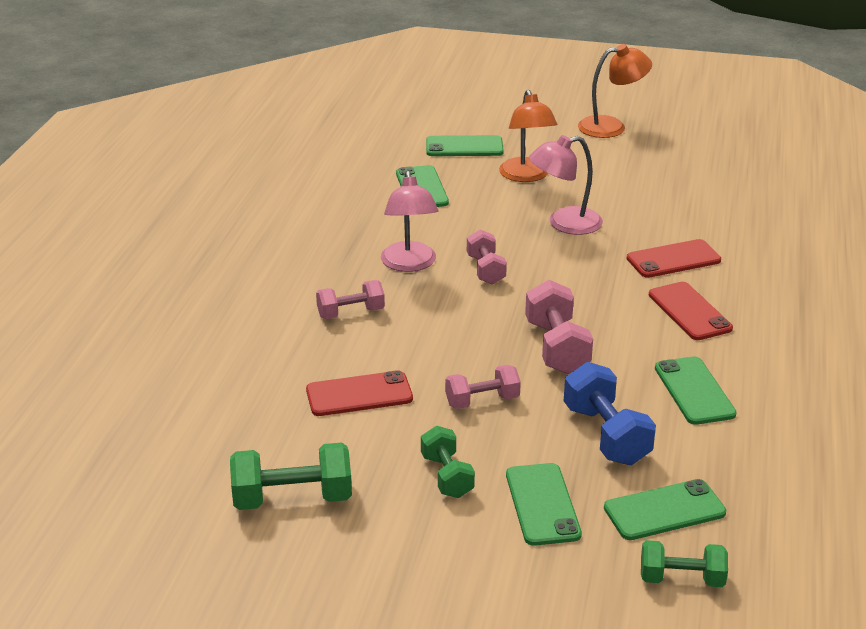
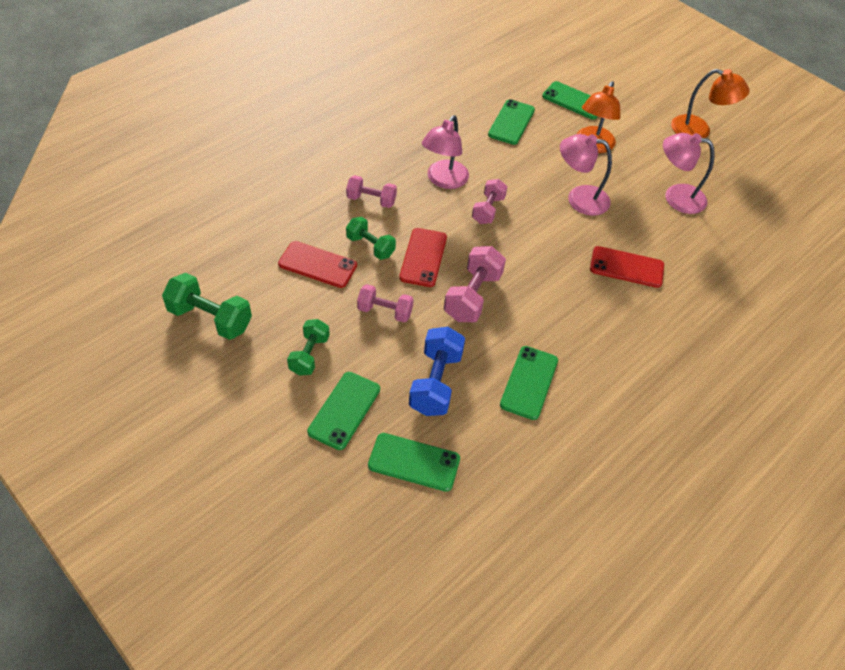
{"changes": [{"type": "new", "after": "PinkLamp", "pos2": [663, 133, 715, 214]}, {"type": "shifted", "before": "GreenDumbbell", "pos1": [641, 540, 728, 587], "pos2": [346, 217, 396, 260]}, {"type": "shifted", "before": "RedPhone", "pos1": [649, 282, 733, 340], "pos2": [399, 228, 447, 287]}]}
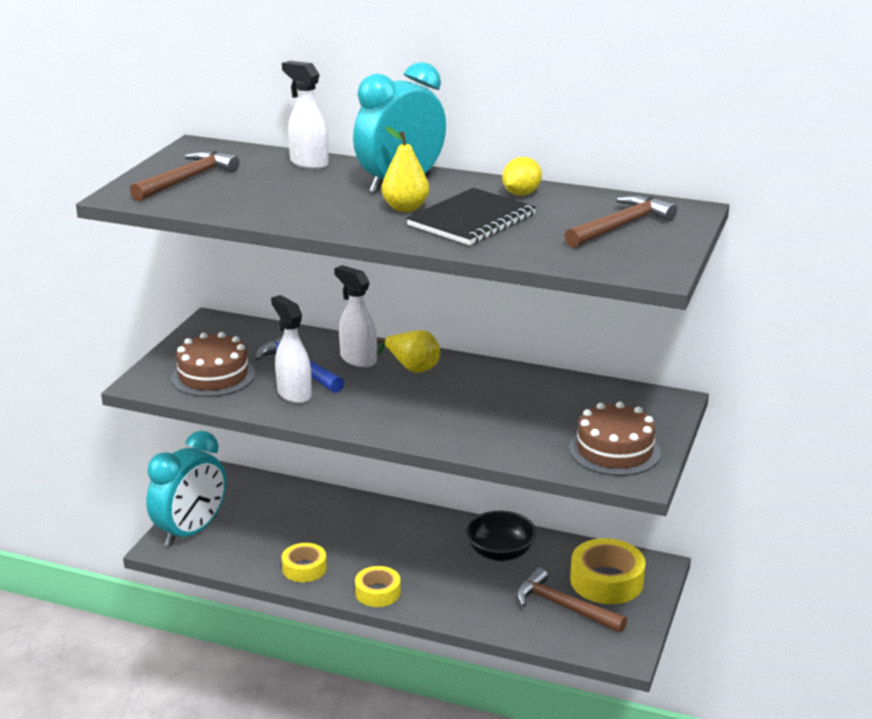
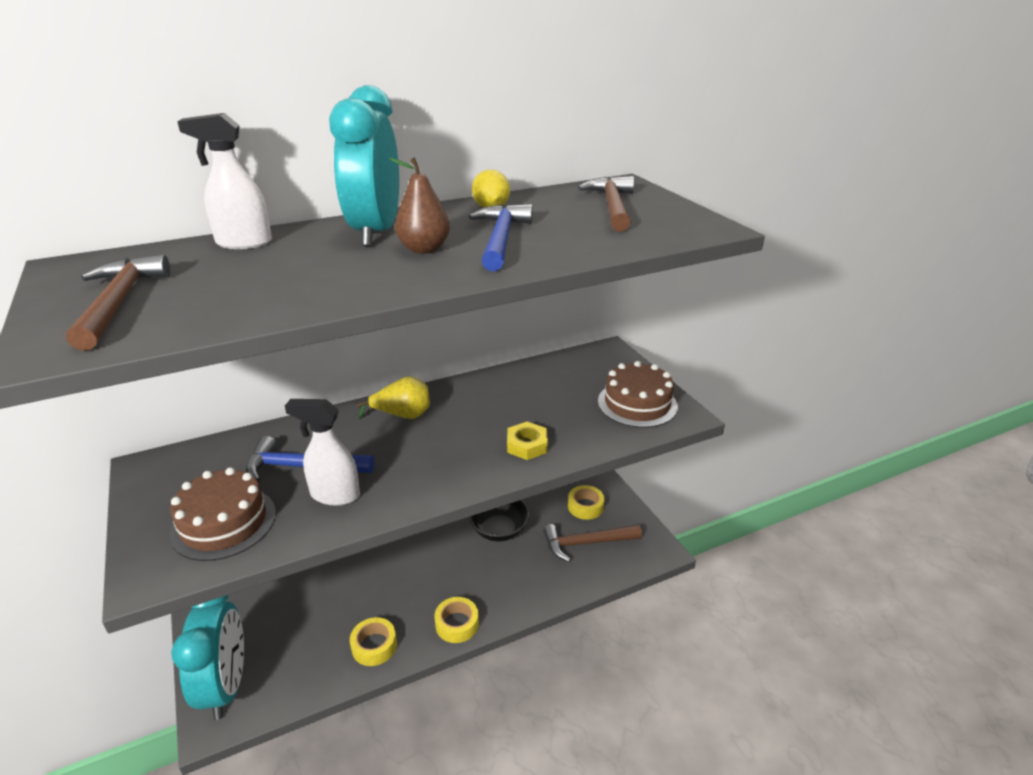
{"changes": [{"type": "gone", "before": "WhiteSprayBottle", "pos1": [334, 265, 377, 368]}, {"type": "new", "after": "YellowNut", "pos2": [507, 422, 548, 460]}, {"type": "swapped", "before": "BlackNotebook", "after": "BlueHammer", "pos1": [406, 188, 536, 245], "pos2": [469, 204, 533, 271]}, {"type": "repainted", "before": "YellowPear", "after": "BrownPear", "pos1": [381, 127, 429, 212], "pos2": [389, 157, 450, 254]}, {"type": "scaled", "before": "YellowTape", "pos1": [570, 538, 646, 604], "pos2": [568, 485, 605, 520], "scale": 0.61}]}
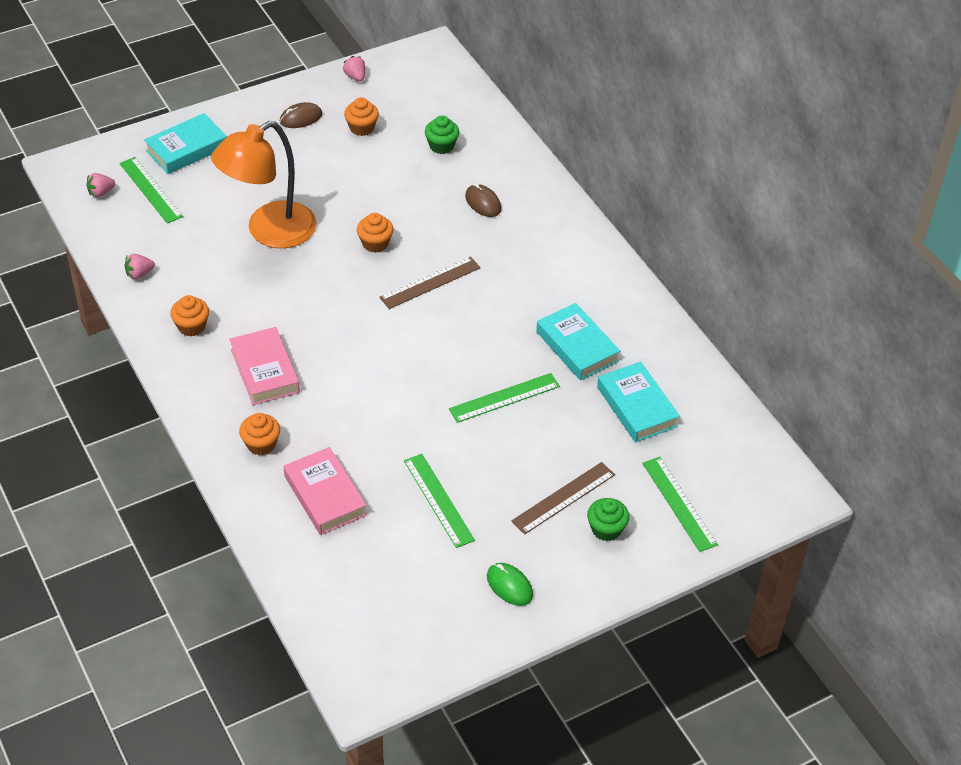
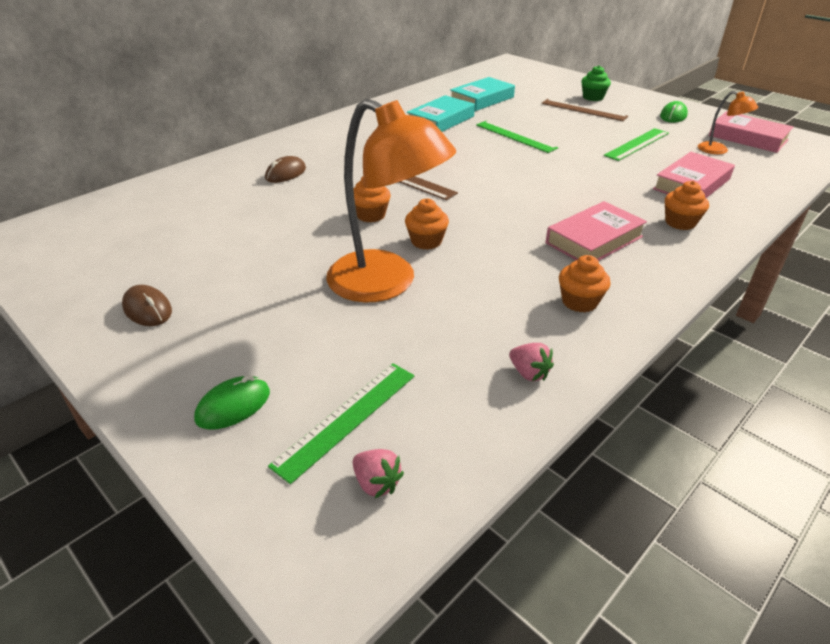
{"changes": [{"type": "gone", "before": "PinkStrawberry", "pos1": [343, 56, 365, 82]}, {"type": "gone", "before": "GreenCupcake", "pos1": [425, 115, 459, 154]}, {"type": "gone", "before": "GreenRuler", "pos1": [642, 457, 718, 552]}, {"type": "new", "after": "OrangeLamp", "pos2": [698, 91, 758, 154]}, {"type": "new", "after": "PinkBook", "pos2": [709, 111, 794, 153]}, {"type": "shifted", "before": "OrangeCupcake", "pos1": [344, 97, 379, 136], "pos2": [405, 198, 449, 250]}, {"type": "swapped", "before": "TurquoiseBook", "after": "GreenMouse", "pos1": [144, 113, 227, 174], "pos2": [194, 375, 270, 430]}]}
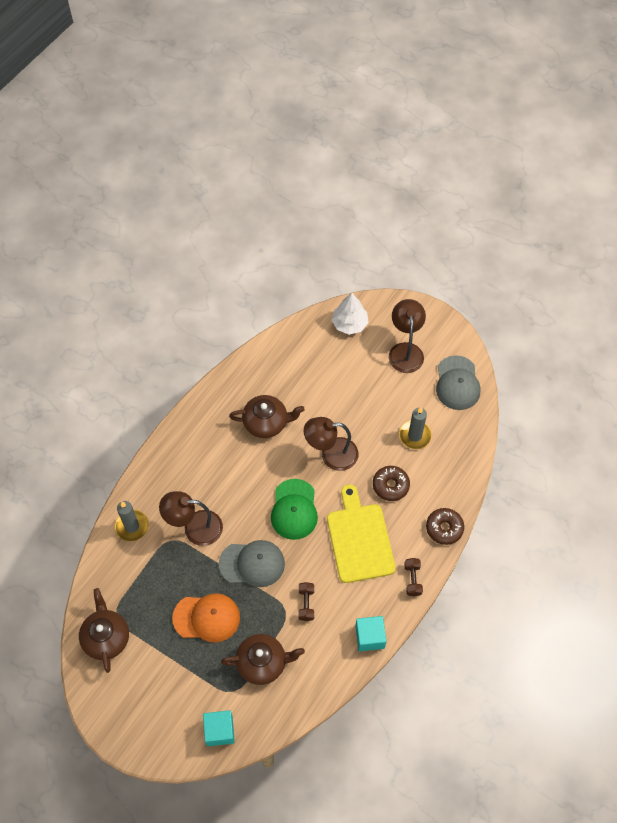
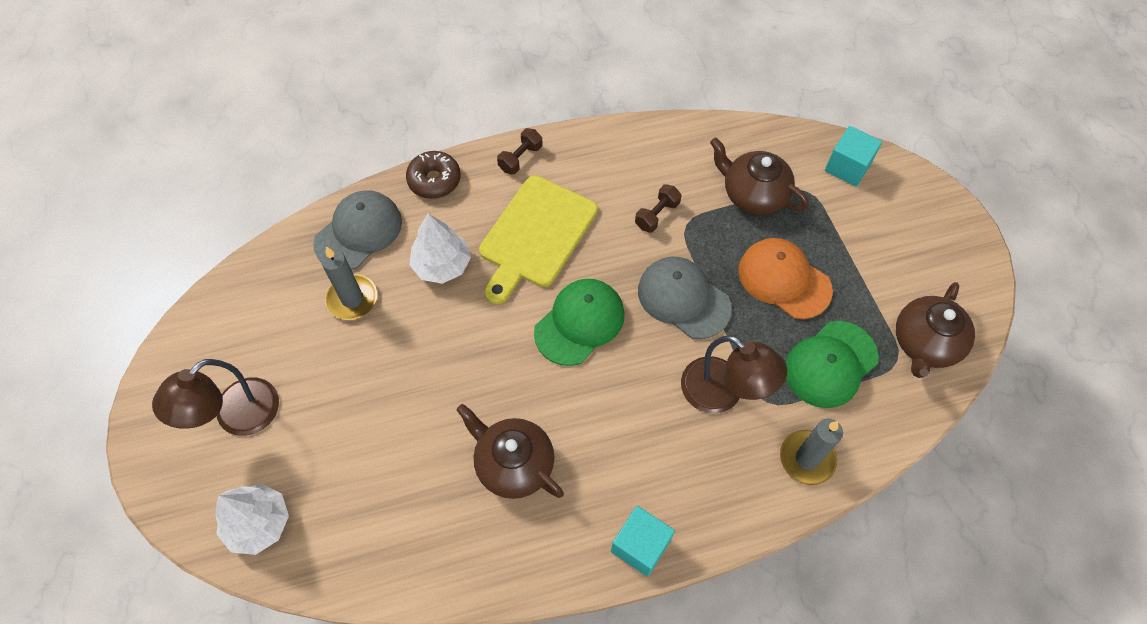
{"changes": [{"type": "gone", "before": "BrownLamp", "pos1": [304, 417, 359, 471]}, {"type": "new", "after": "GreenCap", "pos2": [785, 321, 879, 408]}, {"type": "shifted", "before": "TurquoiseCube", "pos1": [355, 616, 386, 651], "pos2": [611, 506, 675, 577]}, {"type": "shifted", "before": "GreyCap", "pos1": [436, 355, 480, 410], "pos2": [313, 190, 402, 270]}, {"type": "swapped", "before": "BrownDonut", "after": "WhiteTree", "pos1": [373, 466, 410, 501], "pos2": [409, 213, 471, 284]}]}
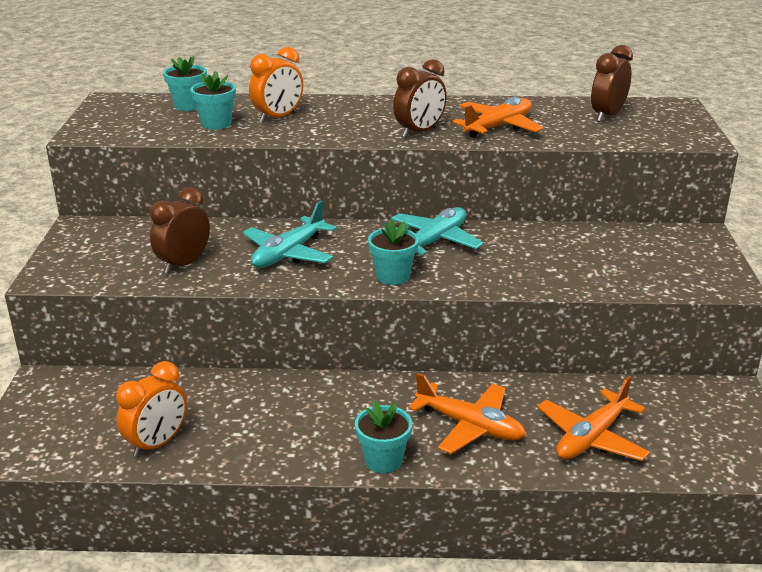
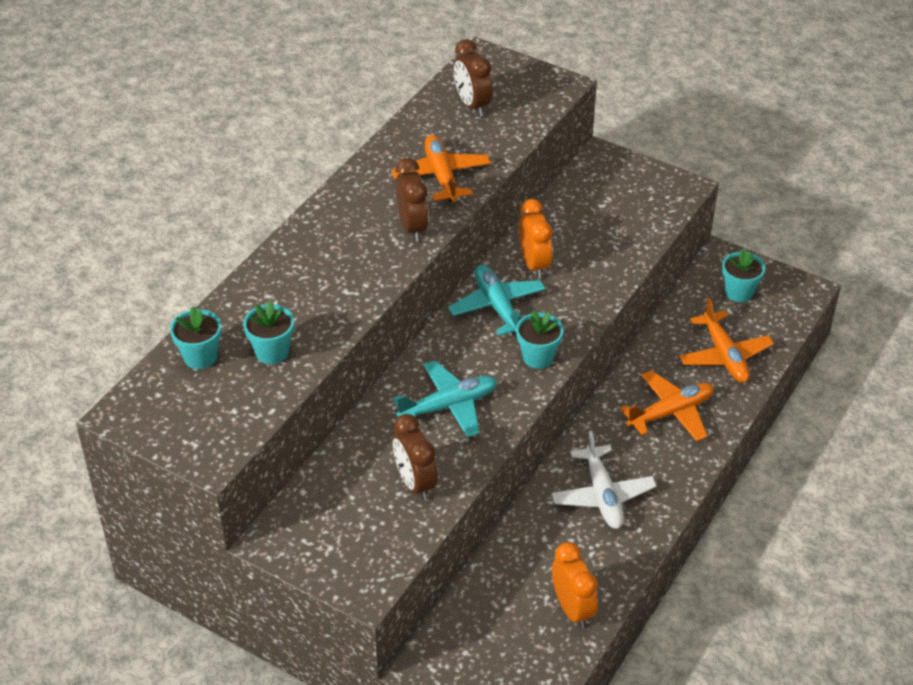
{"changes": [{"type": "new", "after": "WhitePlane", "pos2": [551, 431, 657, 529]}, {"type": "shifted", "before": "OrangeClock", "pos1": [249, 47, 303, 123], "pos2": [518, 199, 553, 279]}, {"type": "shifted", "before": "TurquoiseFlowerPot", "pos1": [355, 400, 412, 473], "pos2": [722, 249, 765, 302]}, {"type": "rotated", "before": "TurquoisePlane", "pos1": [243, 200, 337, 268], "pos2": [393, 361, 497, 438], "turn": -90}]}
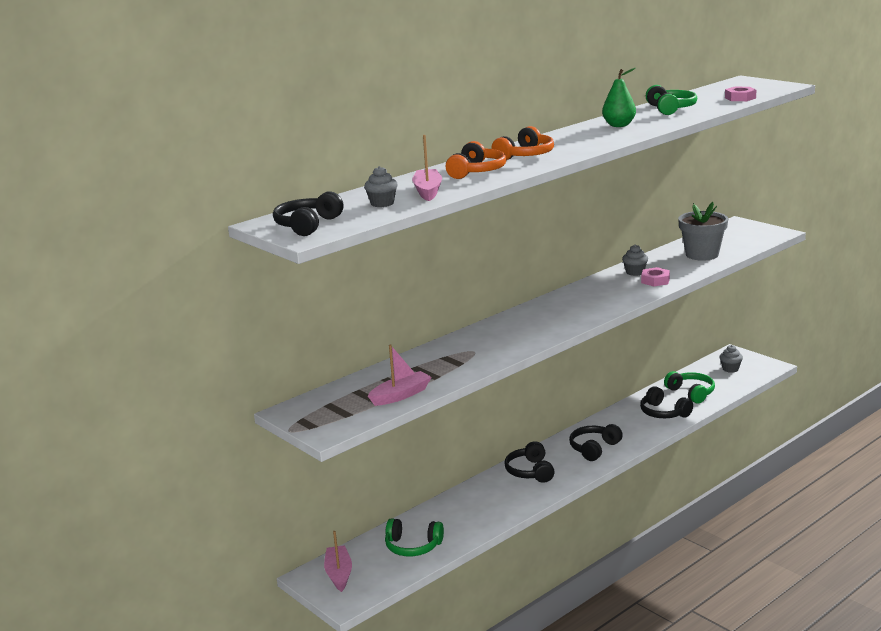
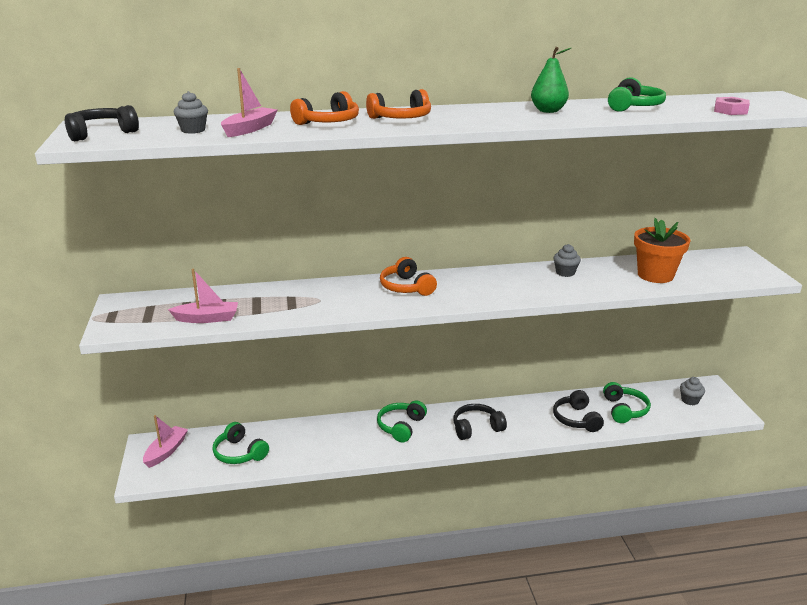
{"changes": [{"type": "gone", "before": "PinkNut", "pos1": [641, 267, 670, 286]}, {"type": "new", "after": "OrangeHeadphones", "pos2": [380, 257, 437, 296]}, {"type": "repainted", "before": "BlackHeadphones", "after": "GreenHeadphones", "pos1": [504, 441, 554, 483], "pos2": [377, 400, 427, 443]}, {"type": "repainted", "before": "GreyFlowerPot", "after": "OrangeFlowerPot", "pos1": [678, 202, 728, 261], "pos2": [634, 218, 691, 283]}]}
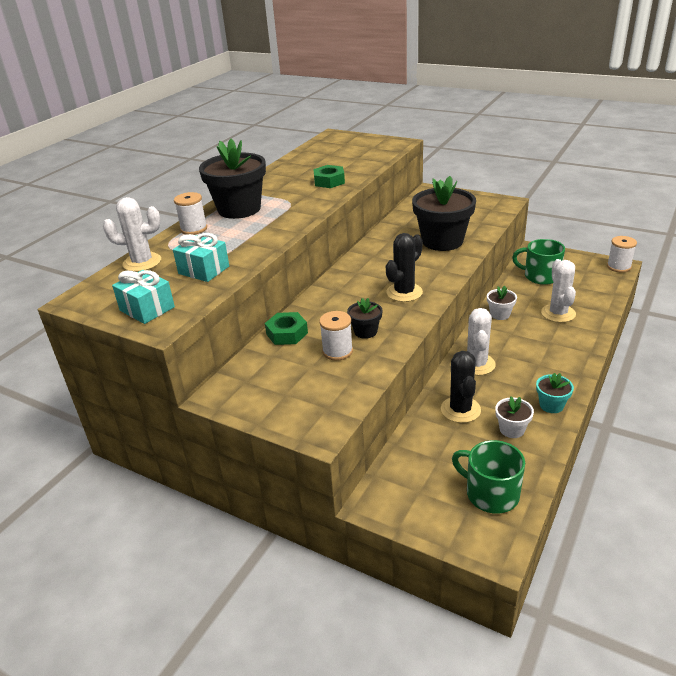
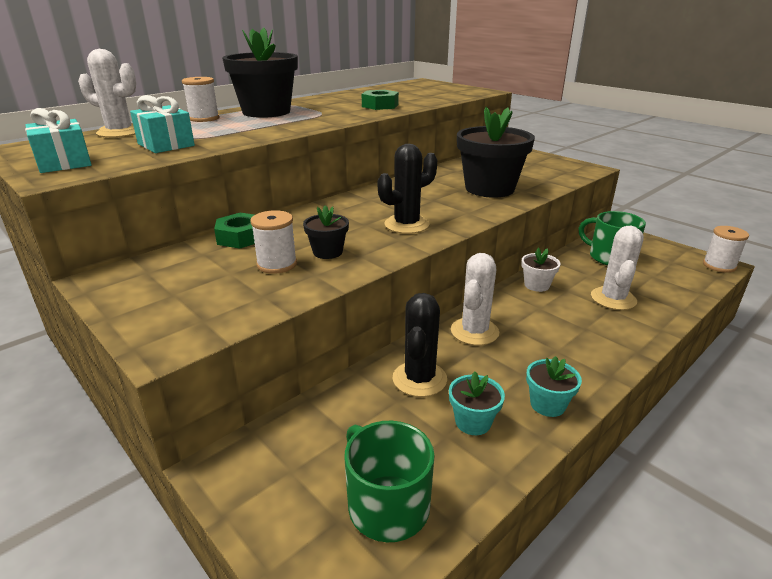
{"changes": [{"type": "repainted", "before": "WhiteFlowerPot", "after": "TurquoiseFlowerPot", "pos1": [495, 397, 534, 438], "pos2": [449, 372, 505, 435]}]}
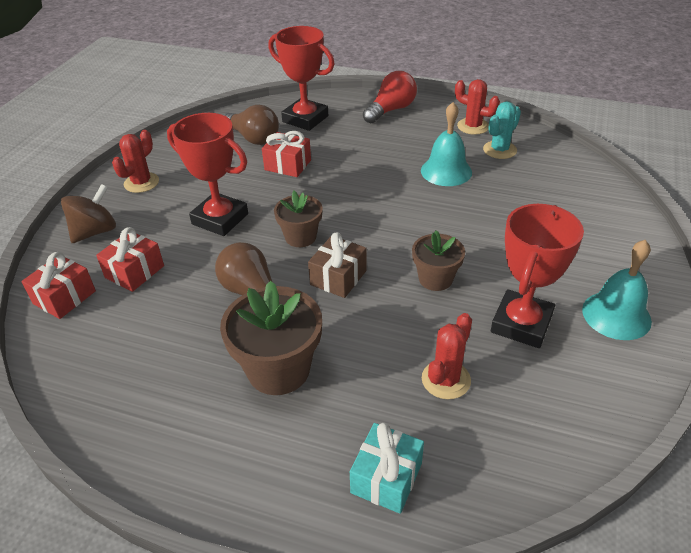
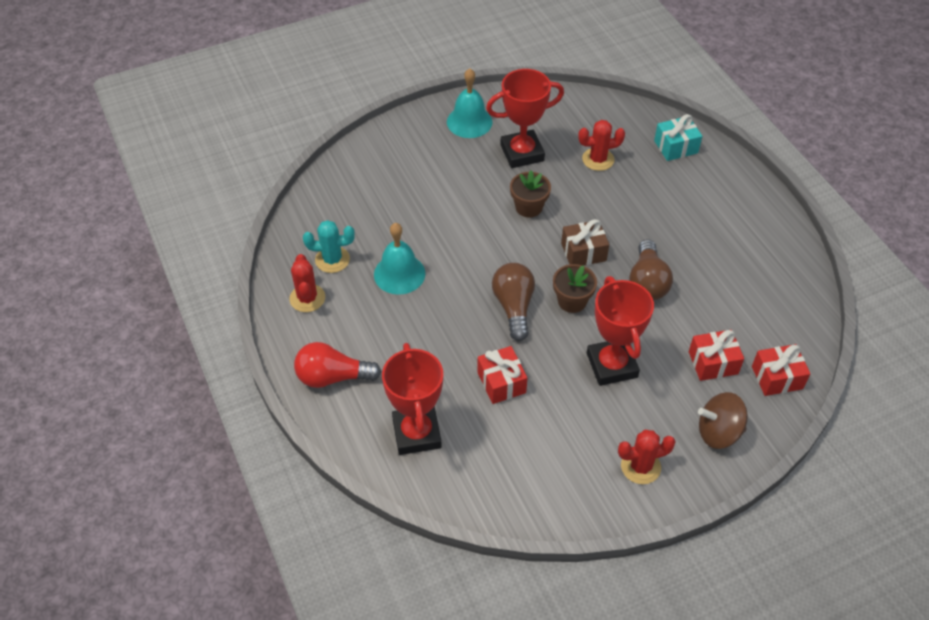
{"changes": [{"type": "gone", "before": "BrownFlowerPot", "pos1": [220, 281, 322, 395]}, {"type": "shifted", "before": "BrownLightBulb", "pos1": [223, 105, 279, 145], "pos2": [492, 263, 535, 341]}]}
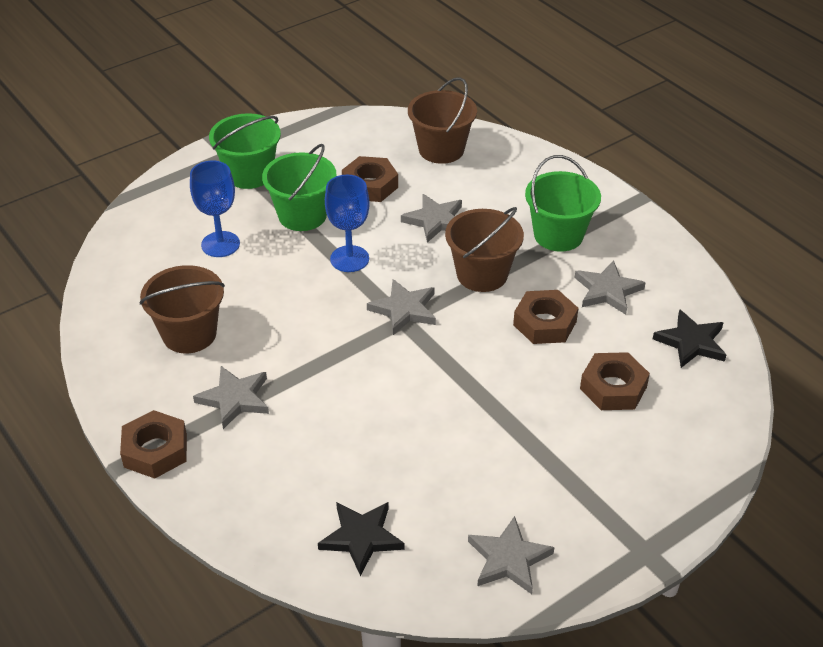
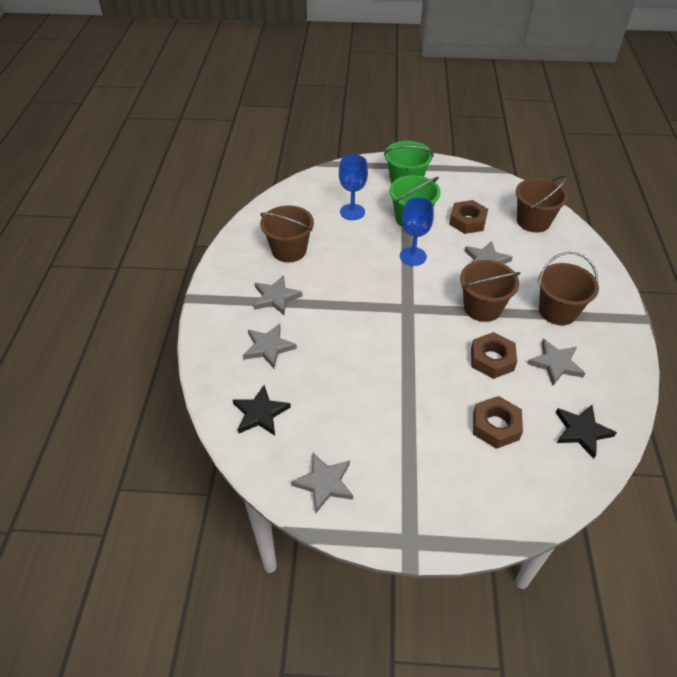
{"changes": [{"type": "gone", "before": "BrownNut", "pos1": [120, 410, 187, 479]}, {"type": "shifted", "before": "GreyStar", "pos1": [367, 279, 436, 335], "pos2": [243, 324, 297, 368]}, {"type": "repainted", "before": "GreenBucket", "after": "BrownBucket", "pos1": [525, 155, 601, 252], "pos2": [538, 252, 599, 325]}]}
